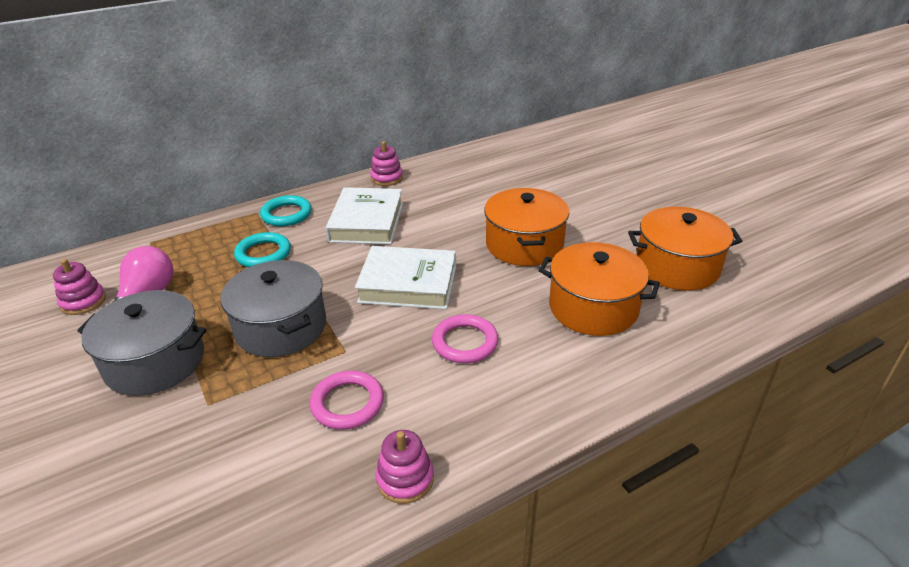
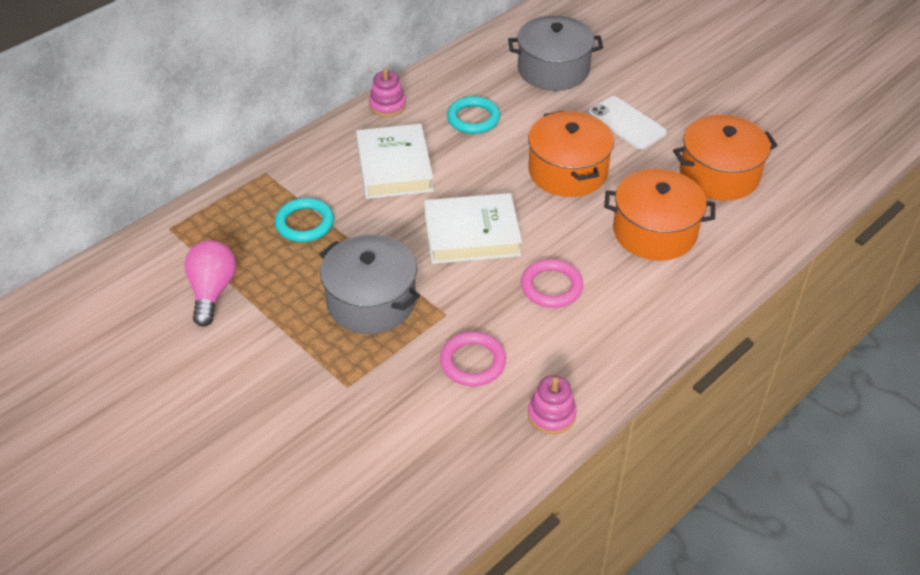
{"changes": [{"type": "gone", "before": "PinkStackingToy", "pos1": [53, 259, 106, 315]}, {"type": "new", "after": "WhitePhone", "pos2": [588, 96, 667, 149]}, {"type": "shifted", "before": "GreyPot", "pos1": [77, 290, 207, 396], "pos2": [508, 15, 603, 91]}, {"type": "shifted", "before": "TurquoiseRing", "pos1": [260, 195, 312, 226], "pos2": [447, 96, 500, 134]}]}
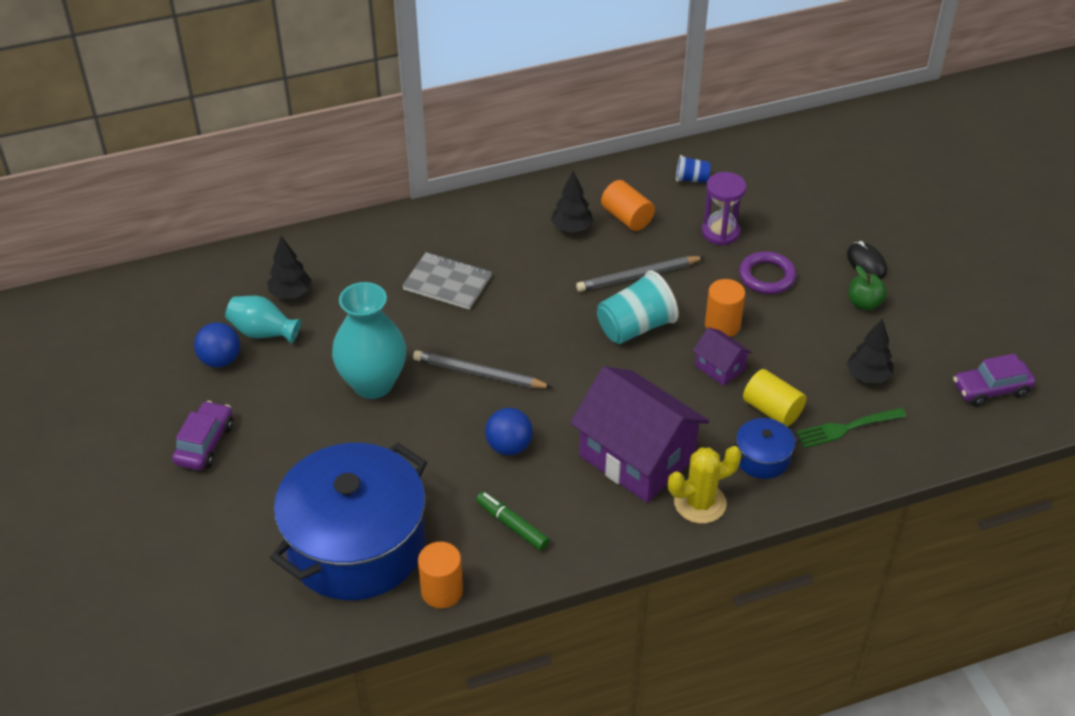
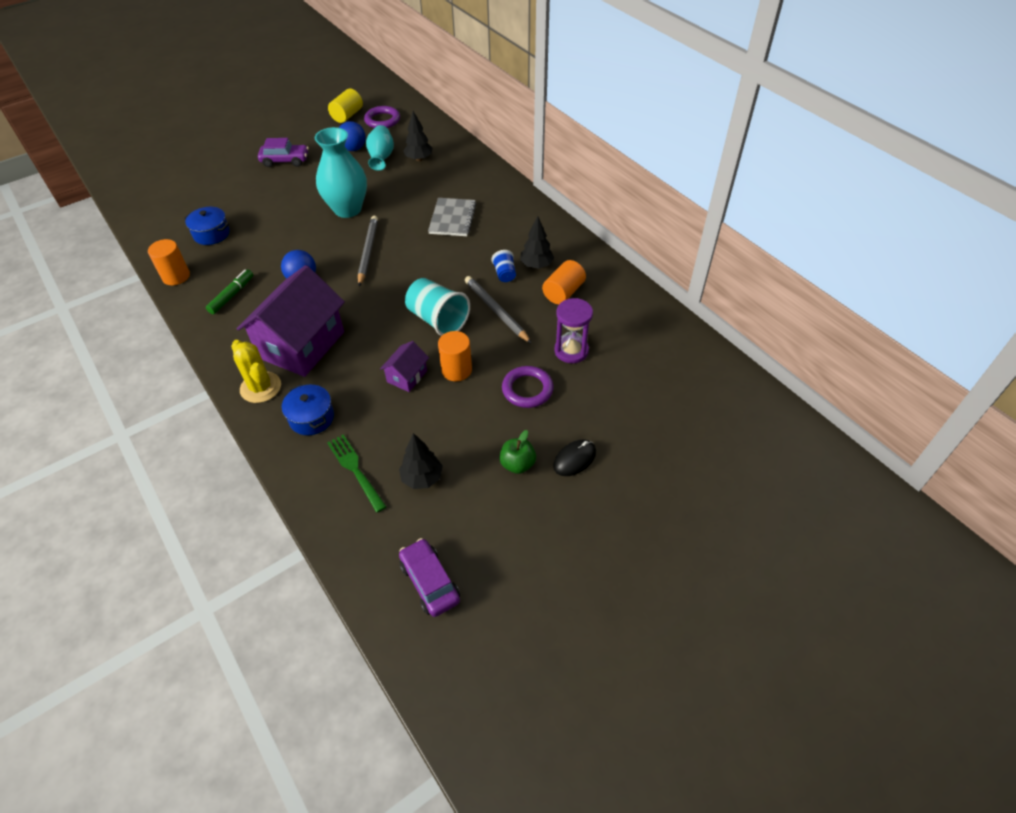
{"changes": [{"type": "new", "after": "PurpleRing", "pos2": [364, 106, 400, 128]}, {"type": "shifted", "before": "BlueCup", "pos1": [676, 155, 711, 183], "pos2": [491, 250, 516, 282]}, {"type": "shifted", "before": "YellowCylinder", "pos1": [743, 369, 806, 427], "pos2": [328, 89, 363, 123]}, {"type": "scaled", "before": "BluePot", "pos1": [270, 443, 427, 600], "pos2": [184, 207, 230, 245], "scale": 0.42}]}
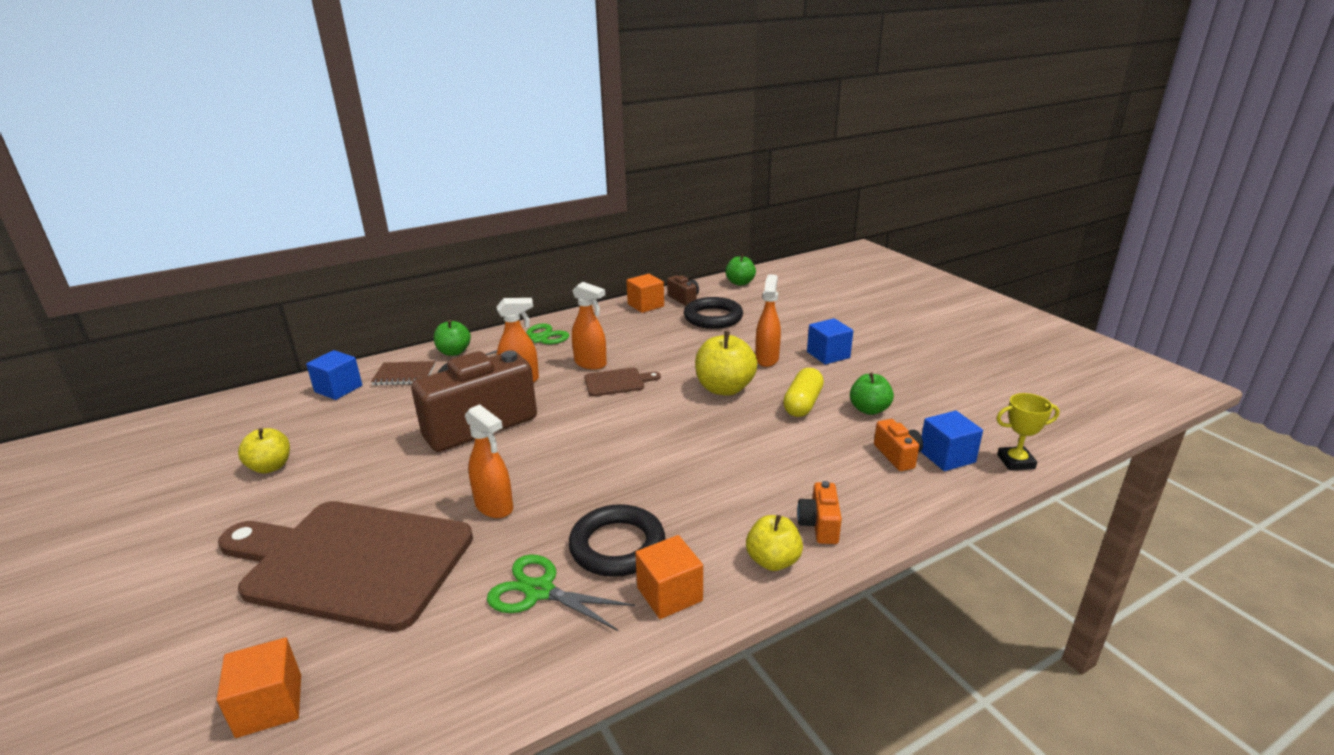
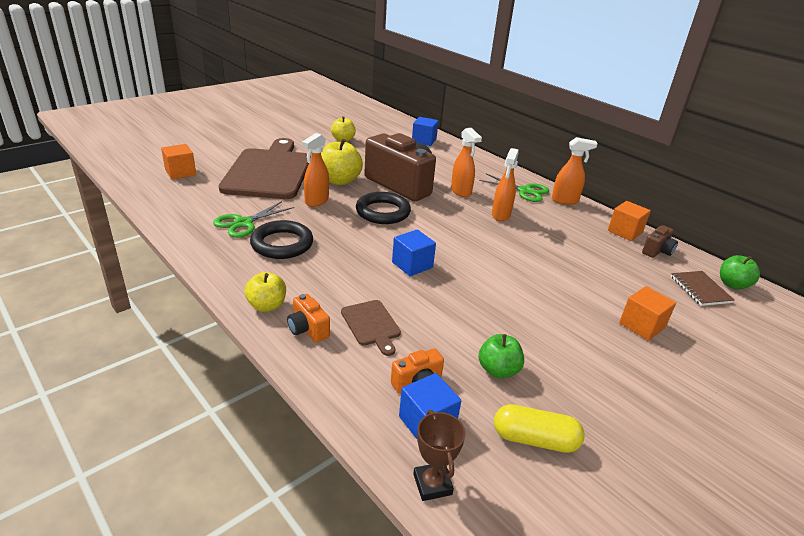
{"changes": [{"type": "gone", "before": "GreenApple", "pos1": [434, 320, 471, 356]}, {"type": "shifted", "before": "BrownNotebook", "pos1": [371, 361, 435, 385], "pos2": [671, 271, 735, 306]}, {"type": "shifted", "before": "BrownCuttingBoard", "pos1": [584, 368, 661, 397], "pos2": [341, 300, 401, 356]}, {"type": "shifted", "before": "OrangeCube", "pos1": [635, 535, 703, 619], "pos2": [619, 286, 676, 341]}, {"type": "shifted", "before": "BlackRing", "pos1": [684, 297, 743, 329], "pos2": [356, 192, 411, 224]}, {"type": "shifted", "before": "YellowApple", "pos1": [695, 331, 758, 396], "pos2": [321, 139, 363, 185]}, {"type": "shifted", "before": "OrangeSprayBottle", "pos1": [755, 274, 781, 367], "pos2": [552, 137, 598, 205]}, {"type": "shifted", "before": "YellowCapsule", "pos1": [783, 368, 824, 417], "pos2": [494, 404, 585, 453]}, {"type": "shifted", "before": "BlueCube", "pos1": [807, 318, 853, 365], "pos2": [392, 229, 436, 276]}, {"type": "repainted", "before": "YellowTrophy", "after": "BrownTrophy", "pos1": [996, 393, 1060, 471], "pos2": [413, 410, 466, 501]}, {"type": "rotated", "before": "GreenScissors", "pos1": [487, 554, 635, 631], "pos2": [213, 201, 294, 238], "turn": -150}, {"type": "rotated", "before": "OrangeCamera", "pos1": [797, 481, 842, 544], "pos2": [287, 294, 330, 342], "turn": -120}]}
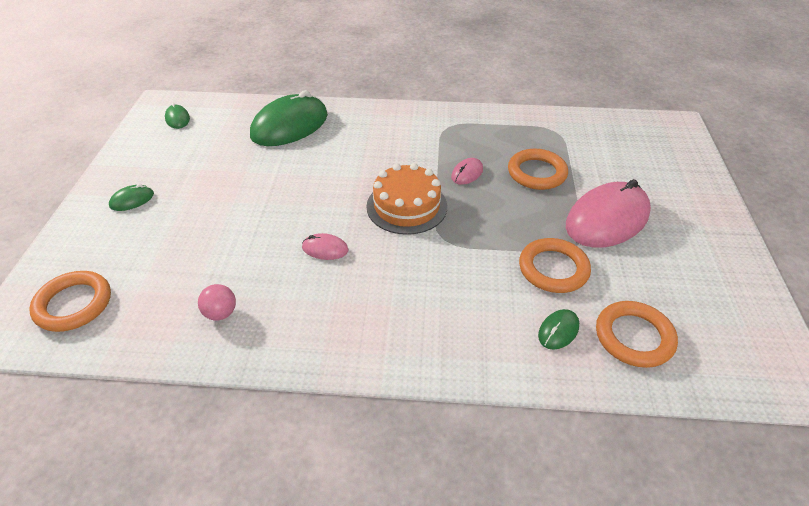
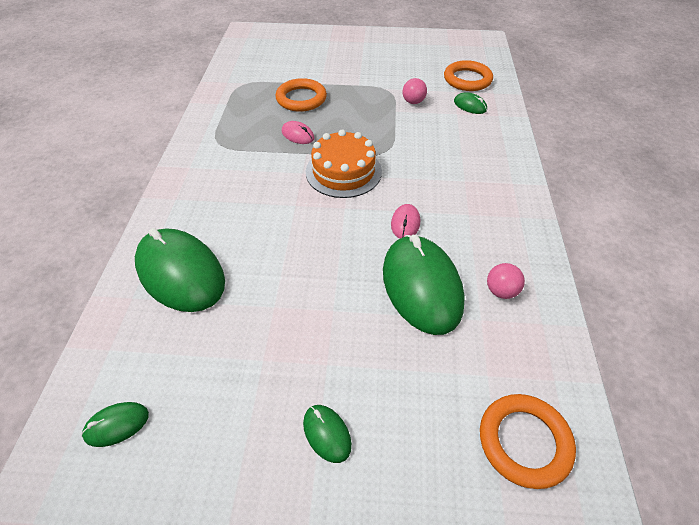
{"changes": [{"type": "gone", "before": "PinkMouse", "pos1": [566, 179, 651, 248]}, {"type": "new", "after": "GreenMouse", "pos2": [383, 235, 465, 335]}, {"type": "swapped", "before": "OrangeRing", "after": "PinkBall", "pos1": [519, 238, 591, 293], "pos2": [402, 78, 427, 104]}]}
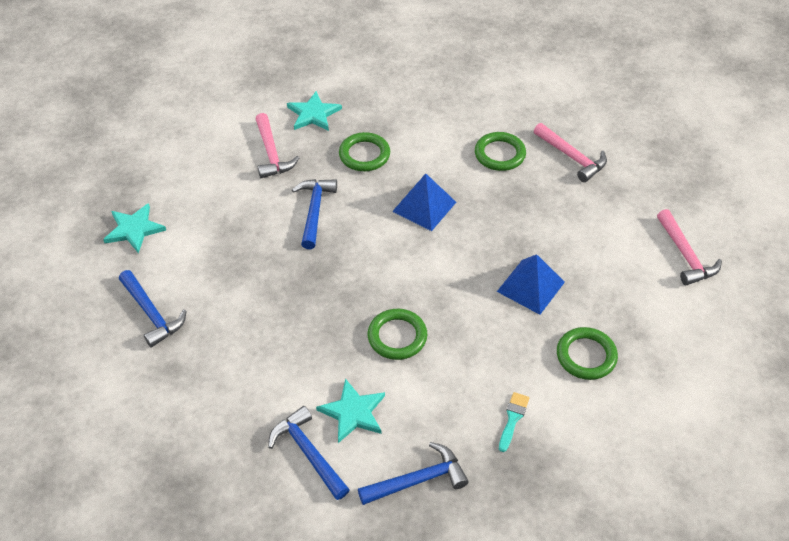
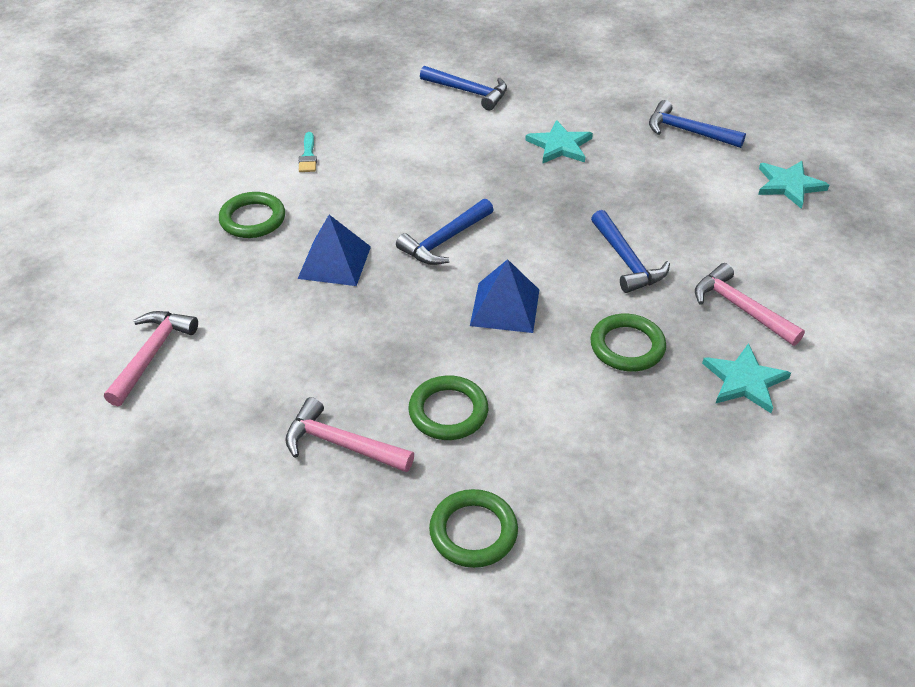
{"changes": [{"type": "shifted", "before": "TurquoiseStar", "pos1": [316, 378, 385, 443], "pos2": [525, 120, 593, 164]}, {"type": "shifted", "before": "BlueHammer", "pos1": [358, 442, 469, 505], "pos2": [396, 199, 494, 265]}, {"type": "shifted", "before": "GreenRing", "pos1": [367, 309, 427, 360], "pos2": [429, 489, 518, 568]}, {"type": "rotated", "before": "PinkHammer", "pos1": [657, 209, 722, 285], "pos2": [104, 311, 198, 406], "turn": 60}]}
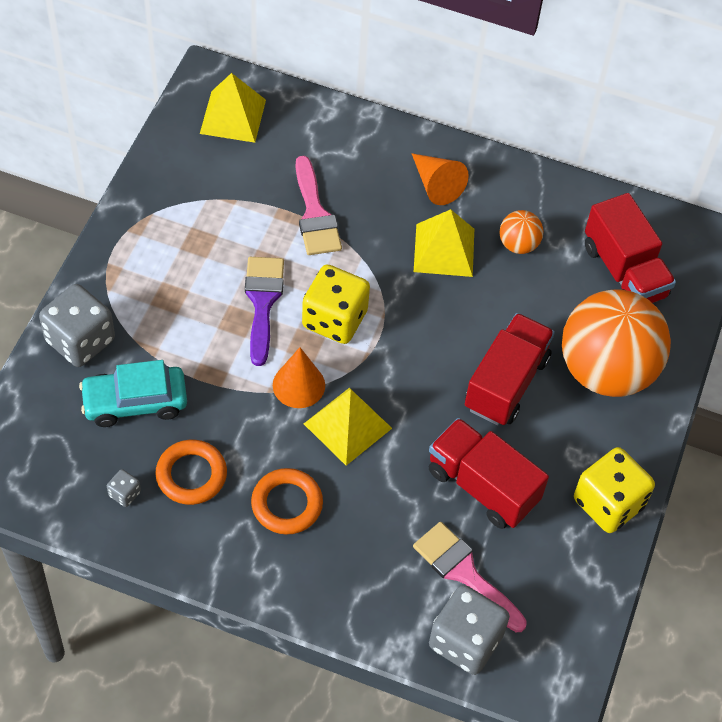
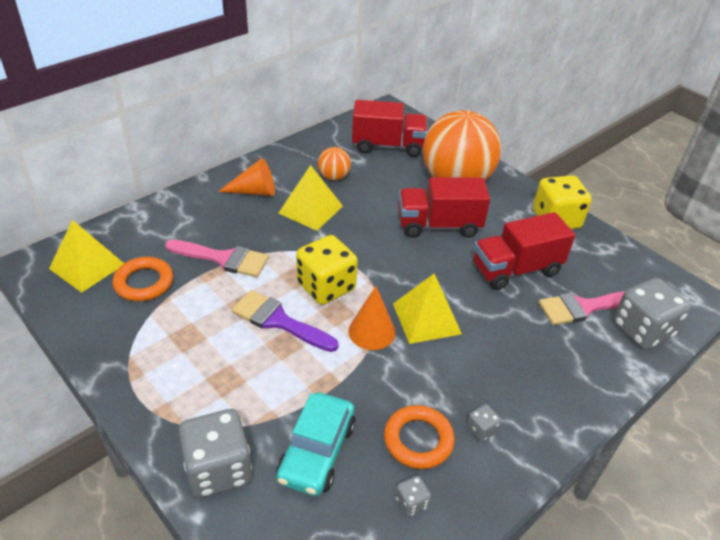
{"changes": [{"type": "new", "after": "GreyDice", "pos2": [466, 404, 501, 442]}, {"type": "shifted", "before": "OrangeRing", "pos1": [251, 468, 323, 535], "pos2": [112, 257, 173, 301]}, {"type": "rotated", "before": "RedTruck", "pos1": [465, 313, 555, 425], "pos2": [399, 177, 490, 238], "turn": -60}]}
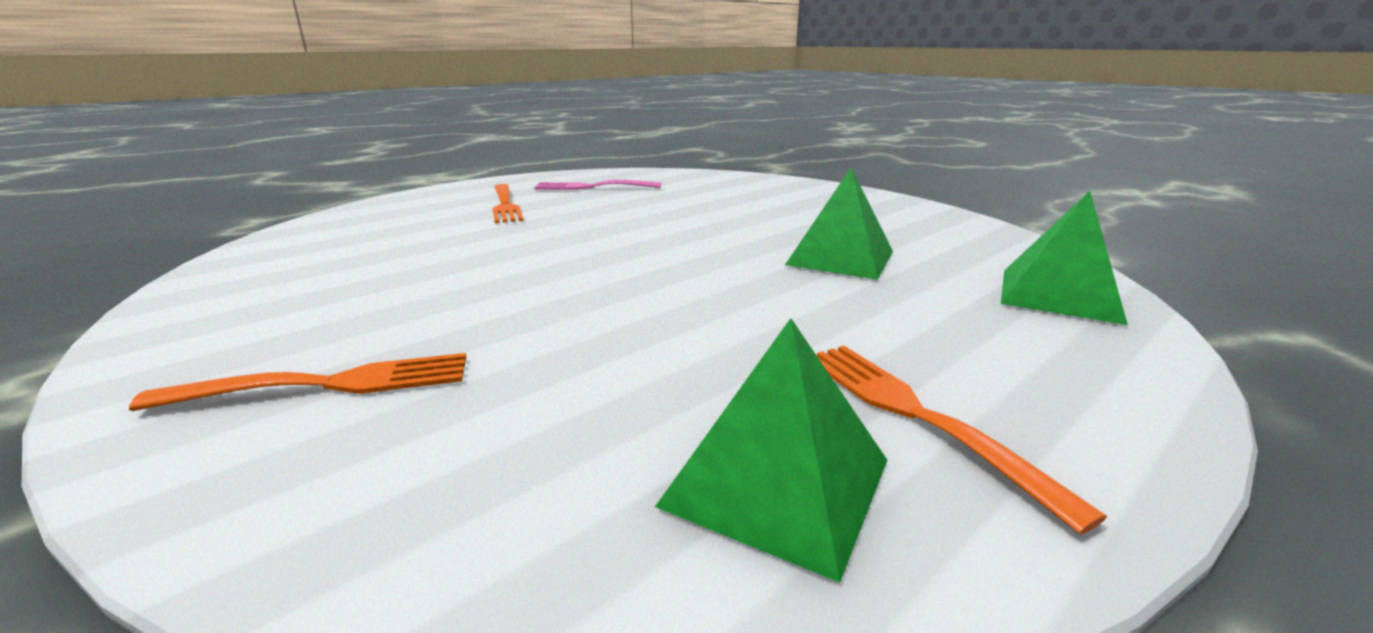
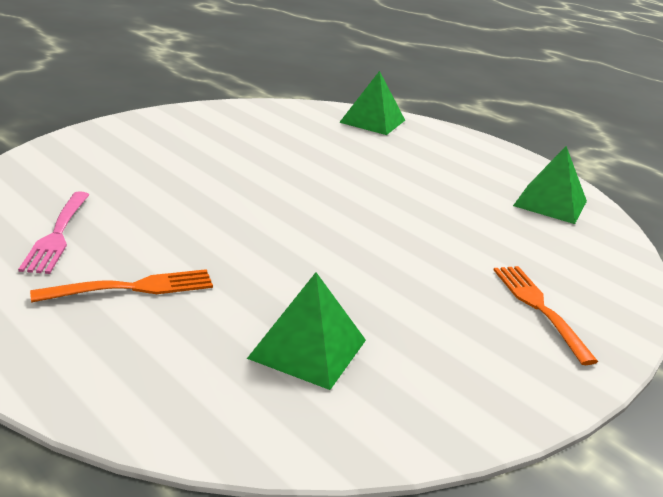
{"changes": [{"type": "gone", "before": "OrangeFork", "pos1": [817, 346, 1107, 535]}, {"type": "shifted", "before": "GreenPyramid", "pos1": [785, 168, 893, 280], "pos2": [247, 272, 366, 390]}]}
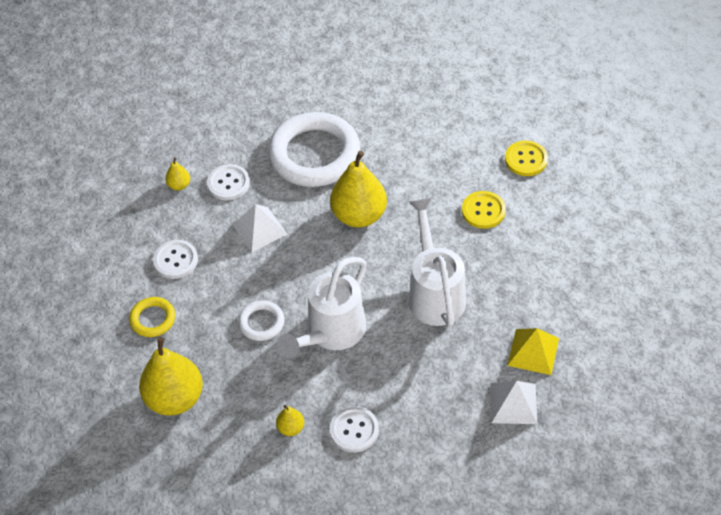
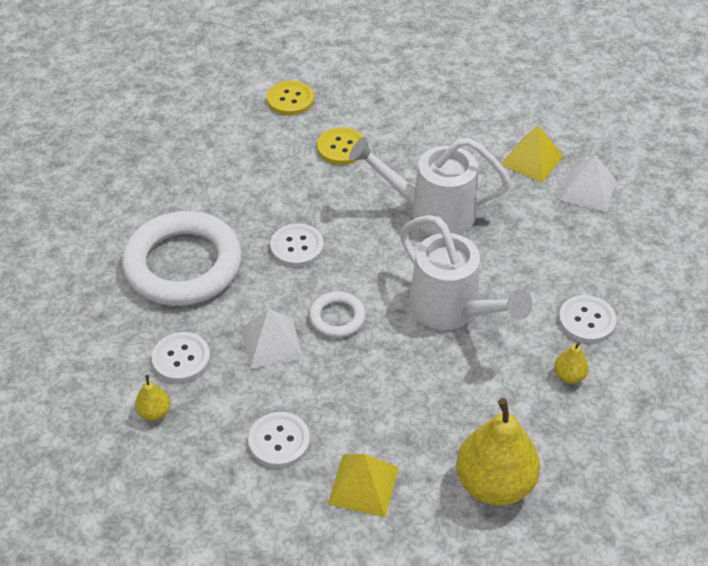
{"changes": [{"type": "shifted", "before": "WhiteRing", "pos1": [238, 300, 285, 341], "pos2": [309, 291, 366, 338]}, {"type": "swapped", "before": "YellowRing", "after": "YellowPyramid", "pos1": [129, 297, 175, 337], "pos2": [328, 454, 399, 517]}, {"type": "swapped", "before": "YellowPear", "after": "WhiteButton", "pos1": [330, 151, 387, 228], "pos2": [270, 224, 324, 267]}]}
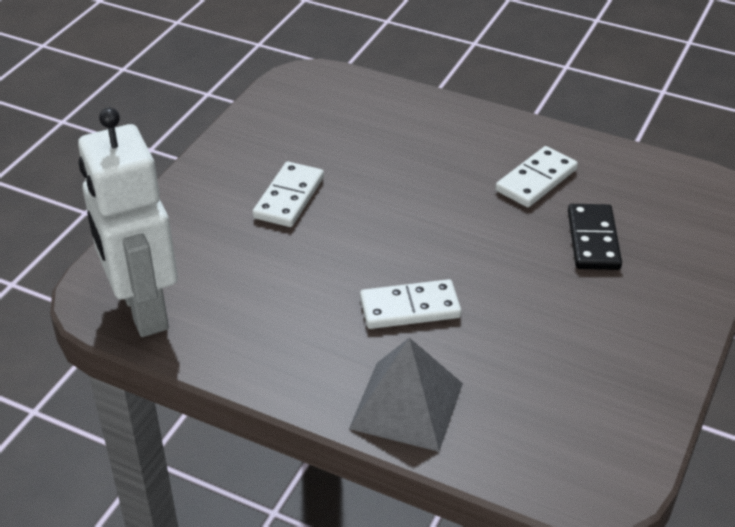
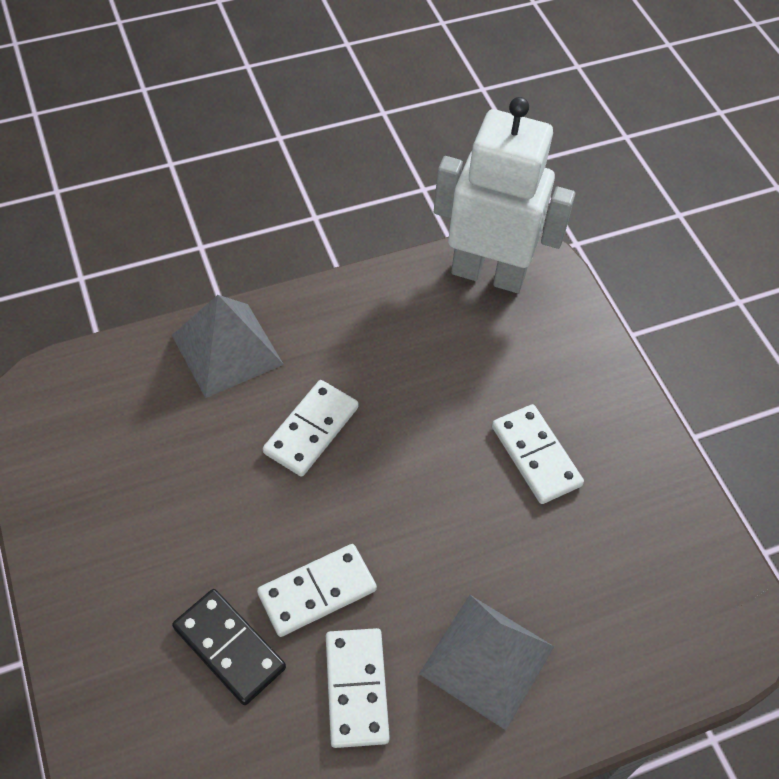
{"changes": [{"type": "new", "after": "WhiteDomino", "pos2": [257, 544, 377, 637]}, {"type": "new", "after": "GreyPyramid", "pos2": [419, 595, 554, 730]}]}
